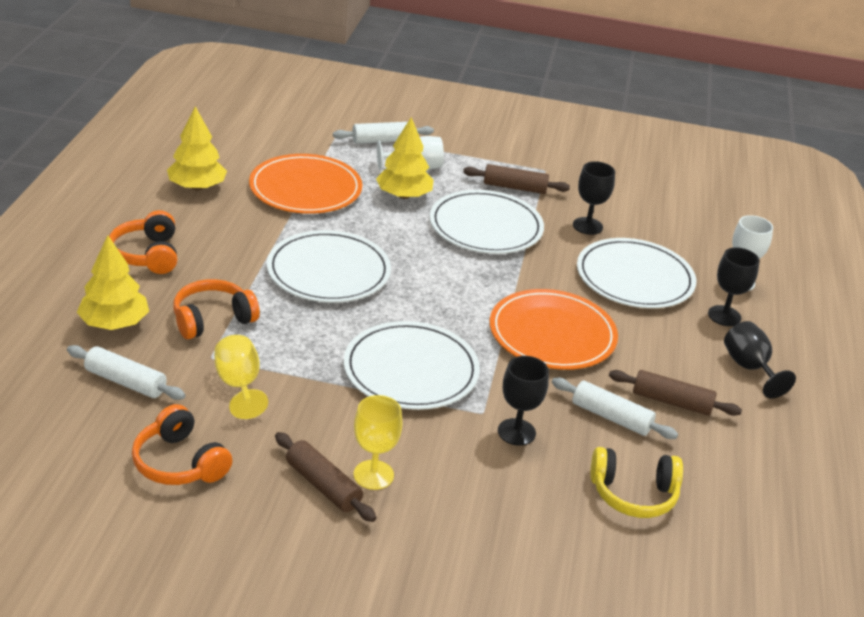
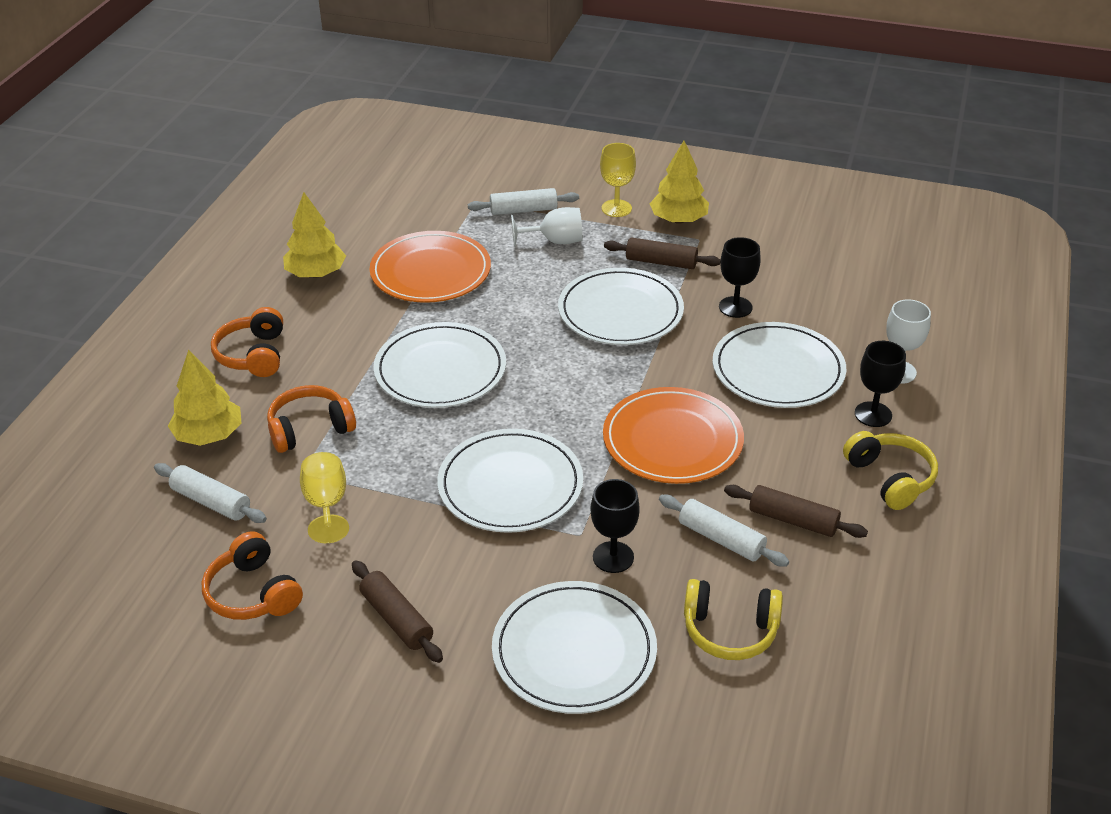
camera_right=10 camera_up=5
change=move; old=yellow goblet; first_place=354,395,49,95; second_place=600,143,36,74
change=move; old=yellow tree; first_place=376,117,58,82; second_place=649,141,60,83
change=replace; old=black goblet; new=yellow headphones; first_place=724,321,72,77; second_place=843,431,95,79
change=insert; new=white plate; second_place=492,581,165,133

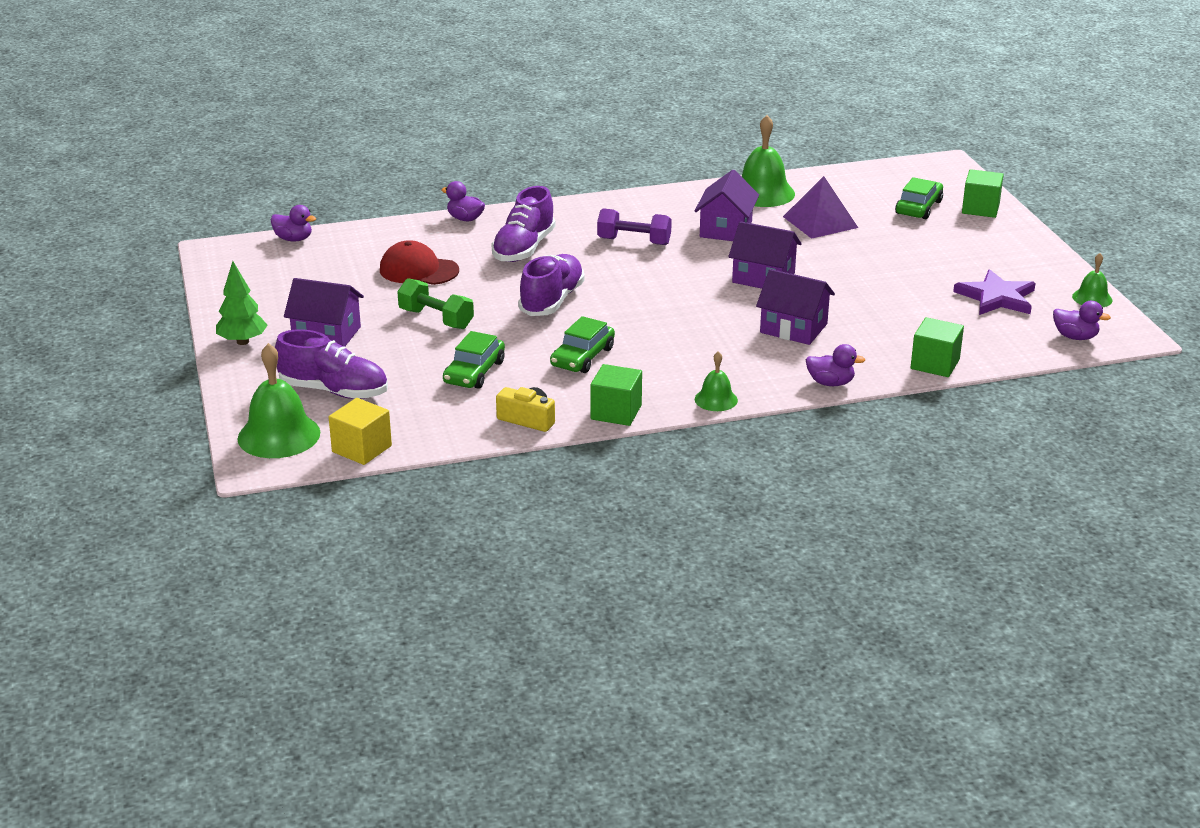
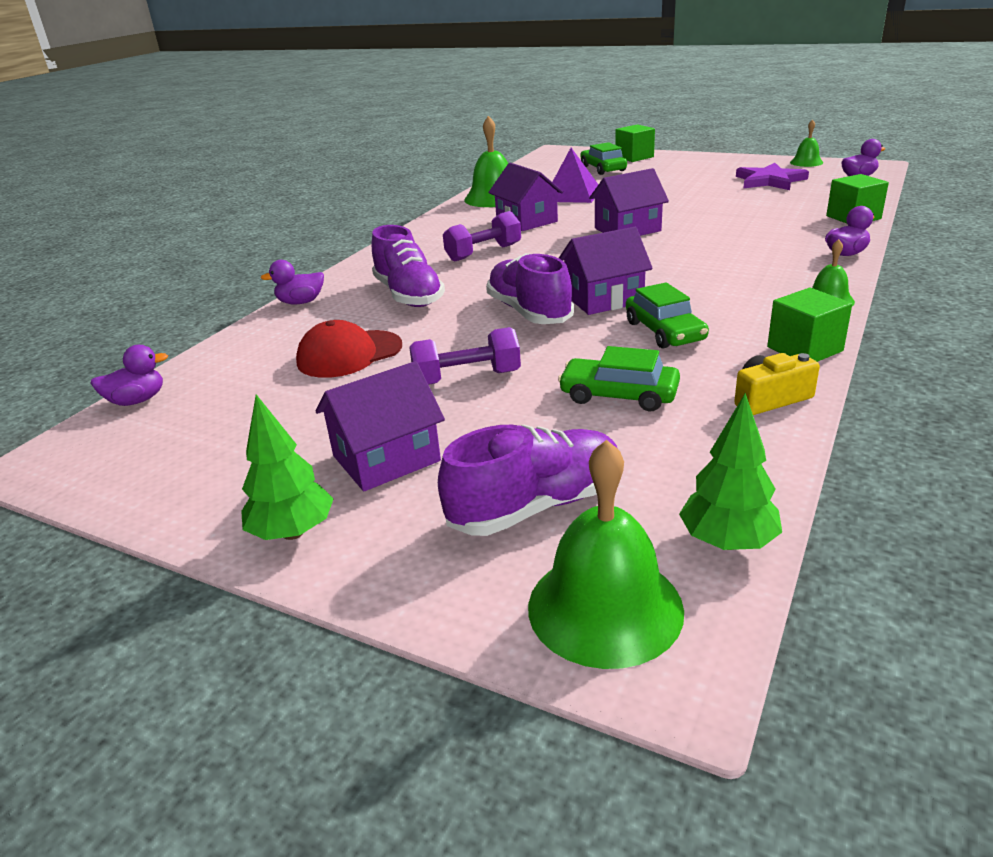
camera_right=-45 camera_up=0
change=replace; old=yellow cube; new=green tree; first_place=329,398,63,67; second_place=679,393,103,157
change=recolor; old=green dumbbell; new=purple dumbbell; first_place=397,278,77,51; second_place=409,327,112,58
change=rotate; old=green car; first_place=443,331,62,58; second_place=558,346,122,66; degrees=135
change=move; old=purple house; first_place=756,269,79,76; second_place=559,227,94,88

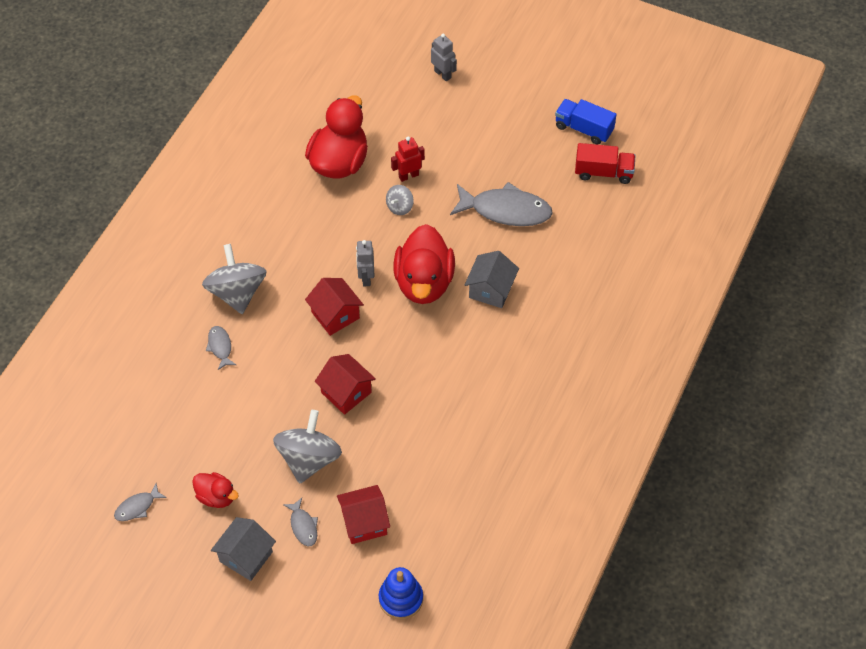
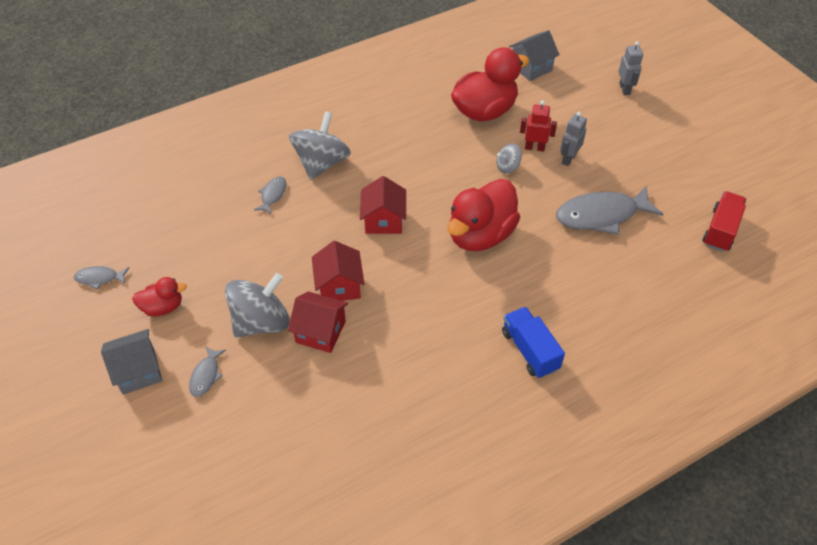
camera_right=35 camera_up=-5
change=rotate; old=red duck; first_place=192,472,47,36; second_place=132,277,55,39; degrees=-75
change=move; old=red house; first_place=337,485,53,59; second_place=288,291,60,62
change=move; old=grey robot; first_place=356,240,19,46; second_place=560,112,27,54
change=delete; old=blue stacking toy; first_place=379,567,44,53
change=rotate; old=grey fish; first_place=450,182,103,44; second_place=556,185,107,50; degrees=120
change=move; old=grey house; first_place=465,251,54,57; second_place=509,30,51,51
change=move; old=blue truck; first_place=555,99,62,46; second_place=502,307,63,71
change=rotate; old=red truck; first_place=575,143,60,41; second_place=703,191,43,61; degrees=-105

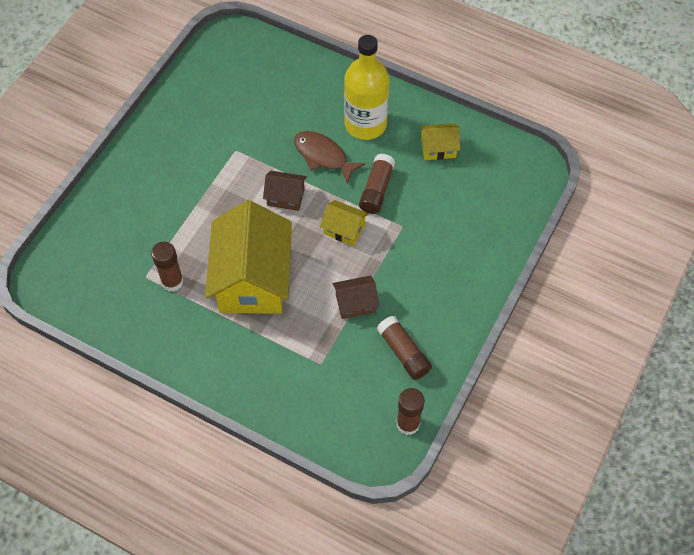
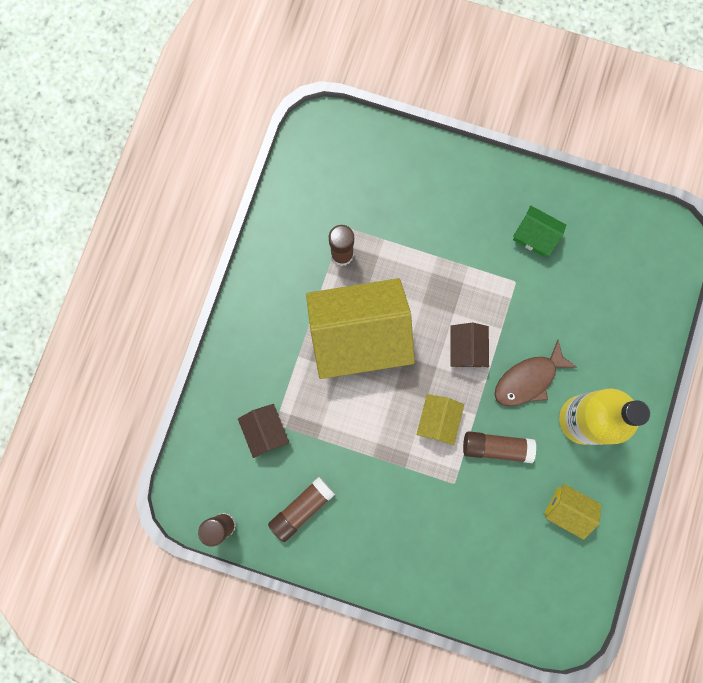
camera_right=80 camera_up=20
change=rotate; old=brown fish; first_place=294,131,72,53; second_place=494,340,83,66; degrees=-150
change=move; old=brown house; first_place=333,276,46,43; second_place=238,404,51,54
change=rotate; old=yellow house; first_place=420,123,40,37; second_place=544,483,57,57; degrees=-45
change=insert; new=green house; second_place=513,206,53,51

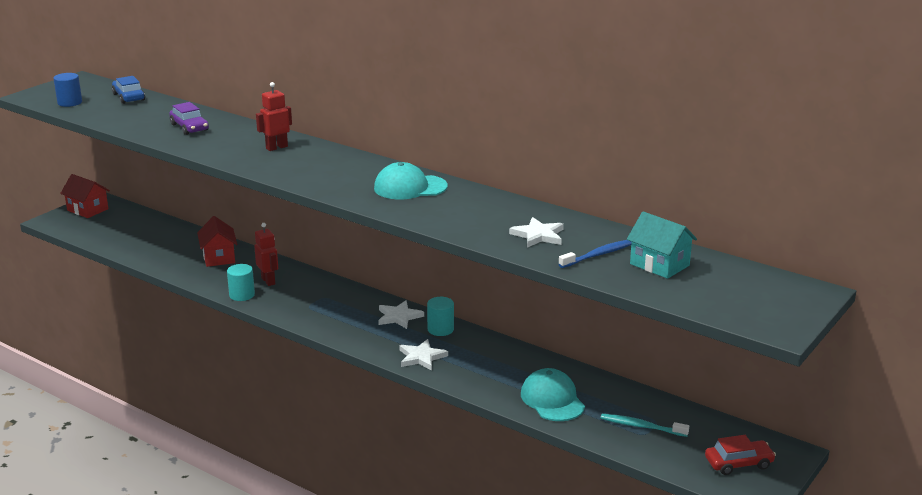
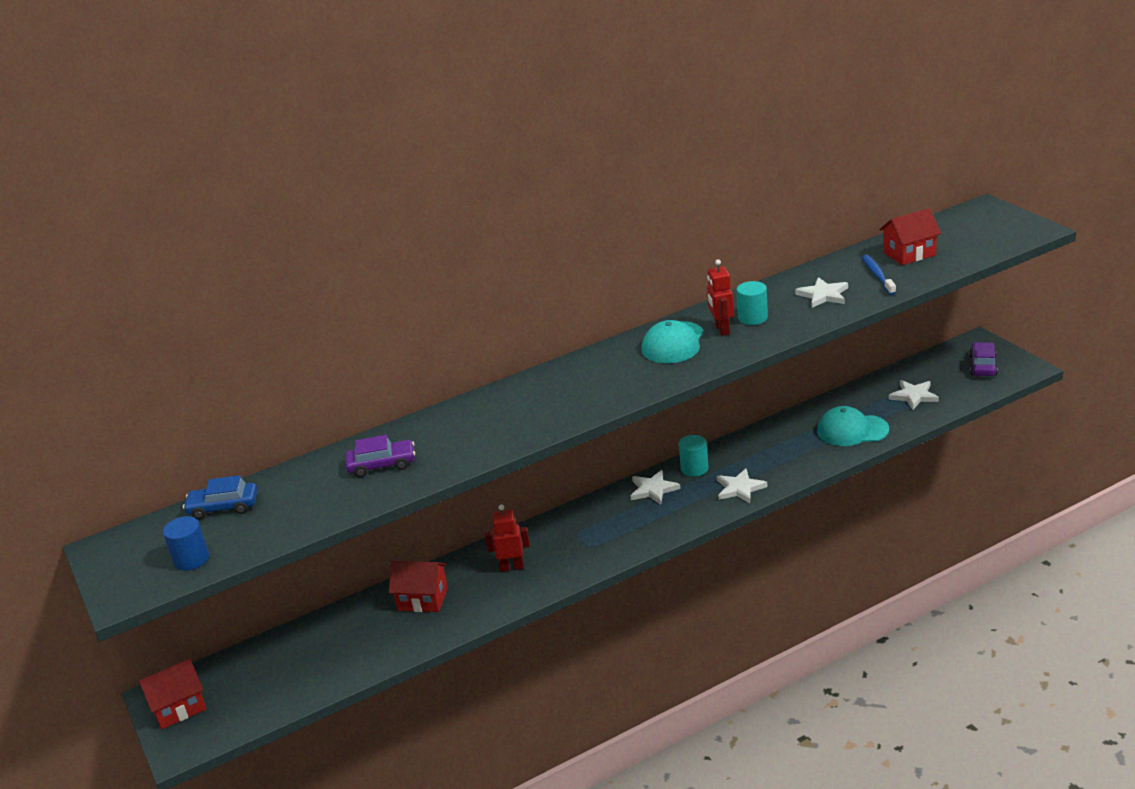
camera_right=-60 camera_up=5
change=move; old=turquoise cylinder; first_place=227,264,28,37; second_place=737,281,31,44
change=move; old=red robot; first_place=256,82,36,69; second_place=707,259,27,77
change=replace; old=turquoise toothbrush; new=white star; first_place=601,414,88,23; second_place=889,380,50,30
change=recolor; old=turquoise house; new=red house; first_place=627,211,70,68; second_place=879,208,62,57
change=recolor; old=red car; new=purple car; first_place=705,435,71,40; second_place=969,342,29,34

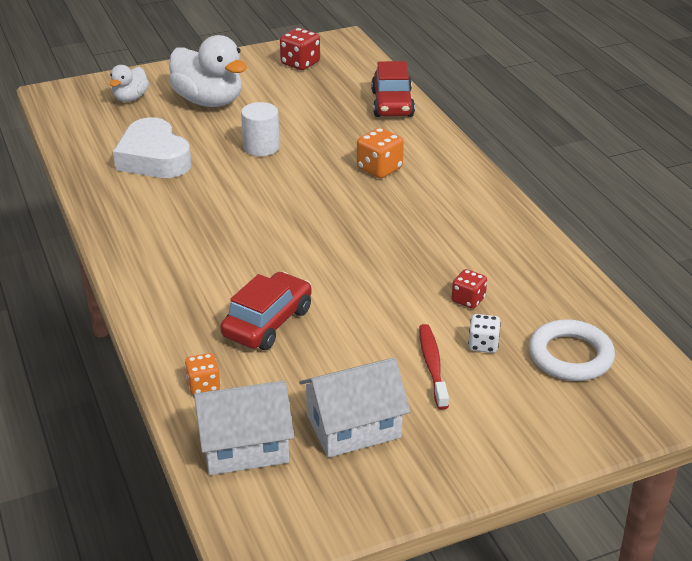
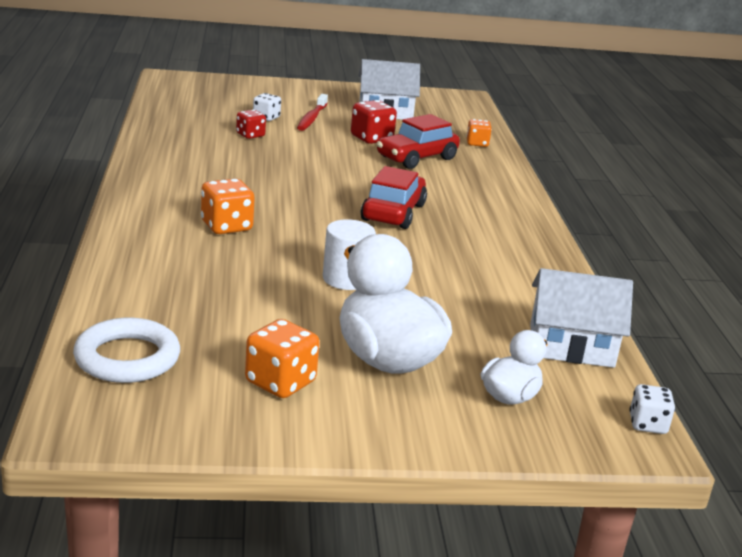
camera_right=-165 camera_up=-10
change=delete; old=white heart; first_place=113,117,79,61
change=move; old=white house; first_place=193,381,101,94; second_place=530,268,103,100
change=move; old=red dice; first_place=280,28,40,42; second_place=351,100,46,44
change=move; old=red car; first_place=371,61,44,56; second_place=361,166,66,63
change=move; old=white ring; first_place=529,319,86,62; second_place=73,318,107,65
change=insert; new=orange dice; second_place=245,319,75,79
change=insert; new=white dice; second_place=629,384,46,50

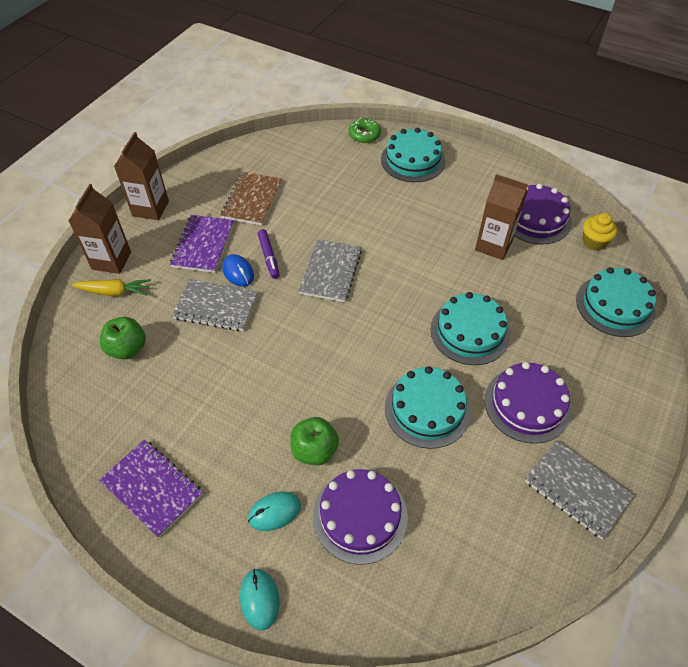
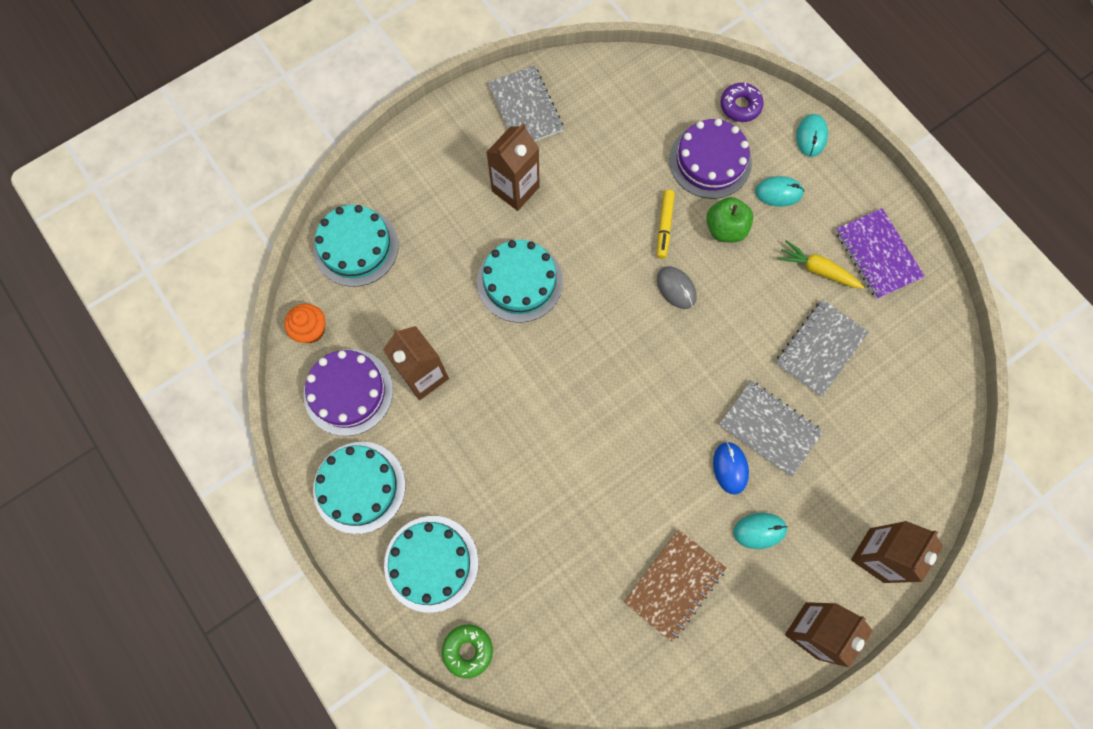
camera_right=-155 camera_up=20
change=move; old=yellow carrot; first_place=71,279,80,17; second_place=777,240,87,49
change=delete; old=green apple; first_place=100,317,46,43
change=replace; old=purple notebook; new=turquoise mouse; first_place=170,215,64,58; second_place=733,513,55,36
change=delete; old=purple marker; first_place=258,229,22,50
change=move; old=grey notebook; first_place=299,239,63,63; second_place=775,300,94,97
change=move; old=turquoise cake; first_place=385,366,86,83; second_place=313,442,92,92
change=replace; old=purple cake; new=brown carton; first_place=485,362,86,82; second_place=486,123,54,88
change=recolor; old=yellow cupcake; new=orange cupcake; first_place=583,213,34,38; second_place=284,304,41,39
change=insert; new=yellow marker; second_place=657,190,18,69
change=insert; new=grey mouse; second_place=657,266,40,43
change=insert; new=purple donut; second_place=720,83,44,39

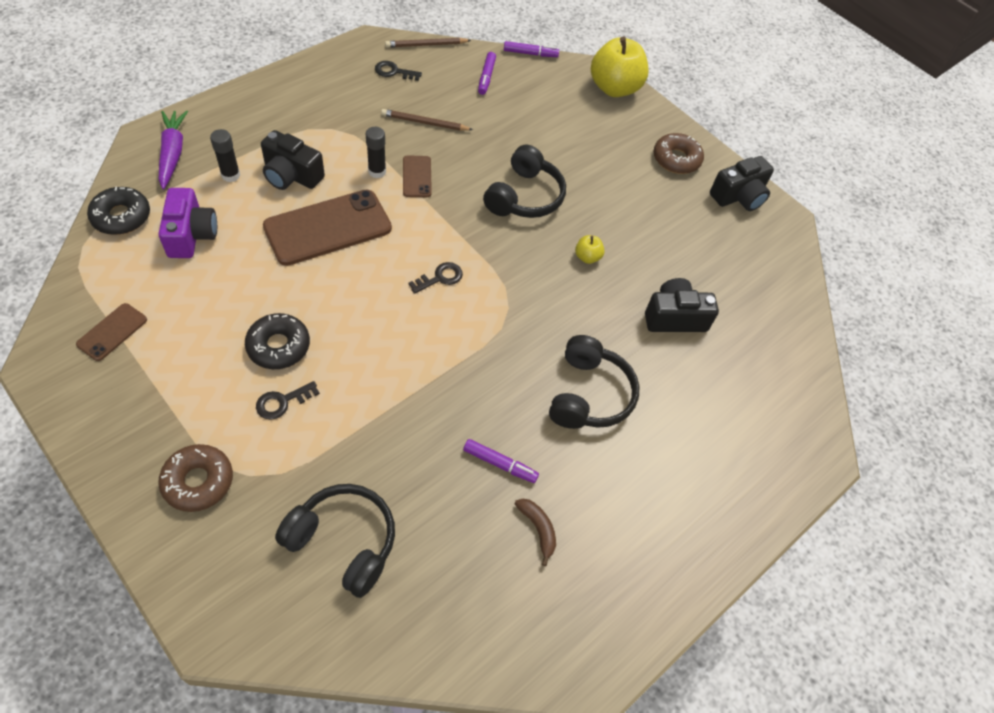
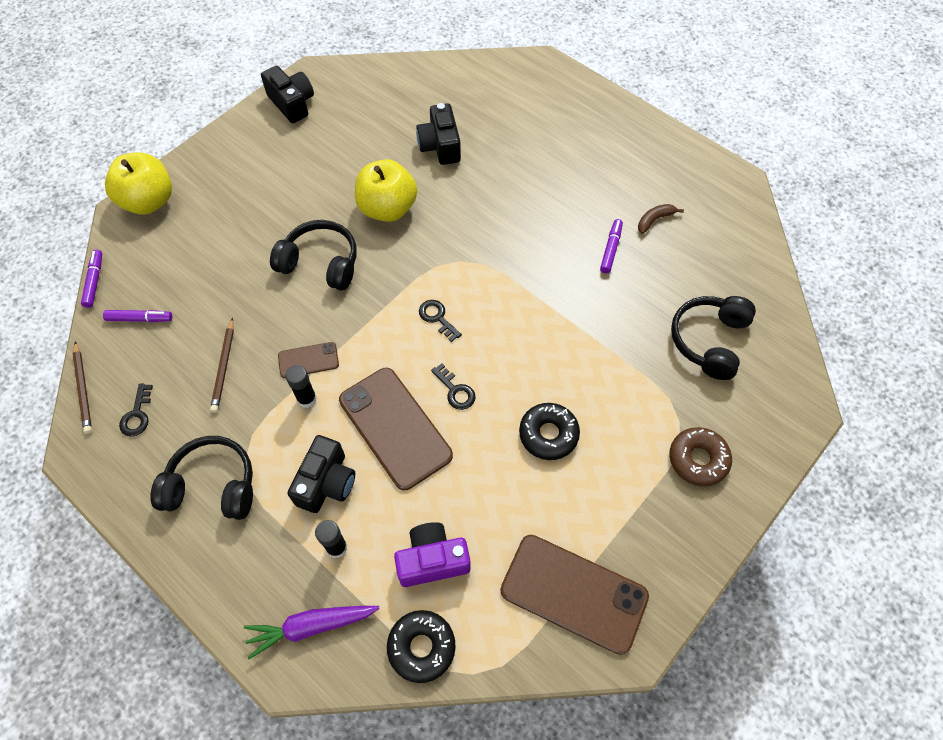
camera_right=-90 camera_up=5
change=resize; old=brown phone; first_place=76,303,71,58; second_place=501,535,148,120; factor=2.04
change=move; old=black key; first_place=256,381,64,39; second_place=431,363,45,47
change=move; old=black headphones; first_place=549,335,91,94; second_place=150,436,103,84
change=resize; old=yellow apple; first_place=575,235,30,29; second_place=355,159,62,63; factor=2.3
change=delete; old=brown donut; first_place=653,133,51,41

